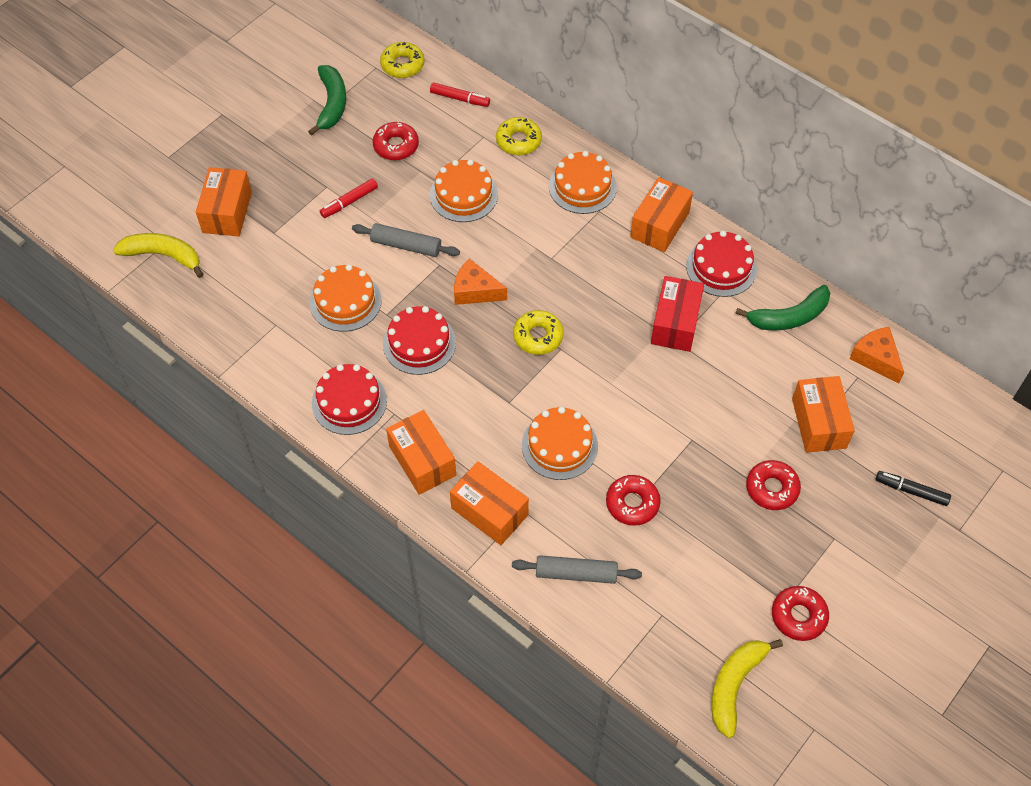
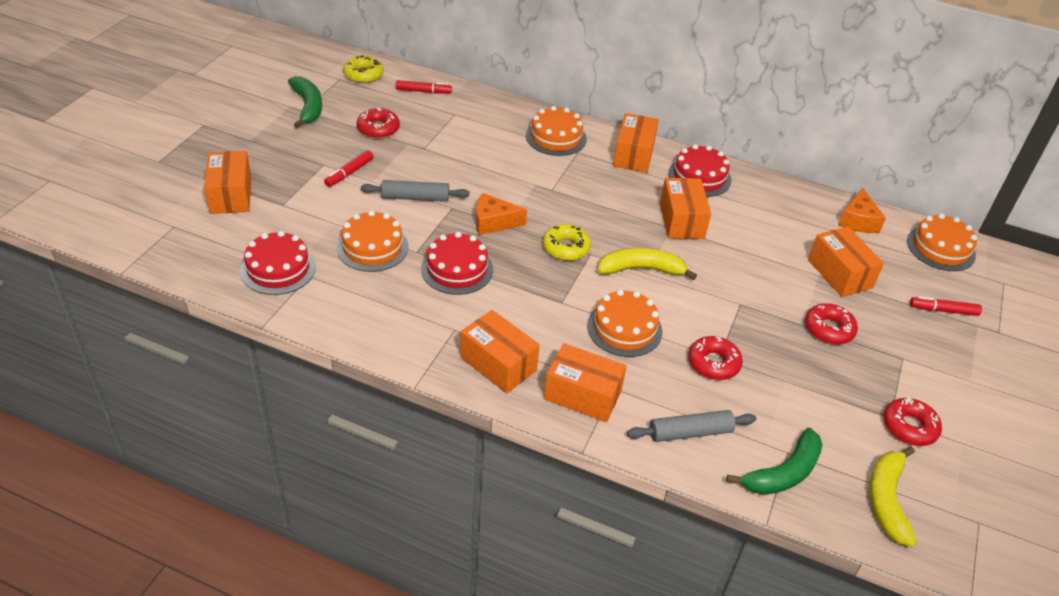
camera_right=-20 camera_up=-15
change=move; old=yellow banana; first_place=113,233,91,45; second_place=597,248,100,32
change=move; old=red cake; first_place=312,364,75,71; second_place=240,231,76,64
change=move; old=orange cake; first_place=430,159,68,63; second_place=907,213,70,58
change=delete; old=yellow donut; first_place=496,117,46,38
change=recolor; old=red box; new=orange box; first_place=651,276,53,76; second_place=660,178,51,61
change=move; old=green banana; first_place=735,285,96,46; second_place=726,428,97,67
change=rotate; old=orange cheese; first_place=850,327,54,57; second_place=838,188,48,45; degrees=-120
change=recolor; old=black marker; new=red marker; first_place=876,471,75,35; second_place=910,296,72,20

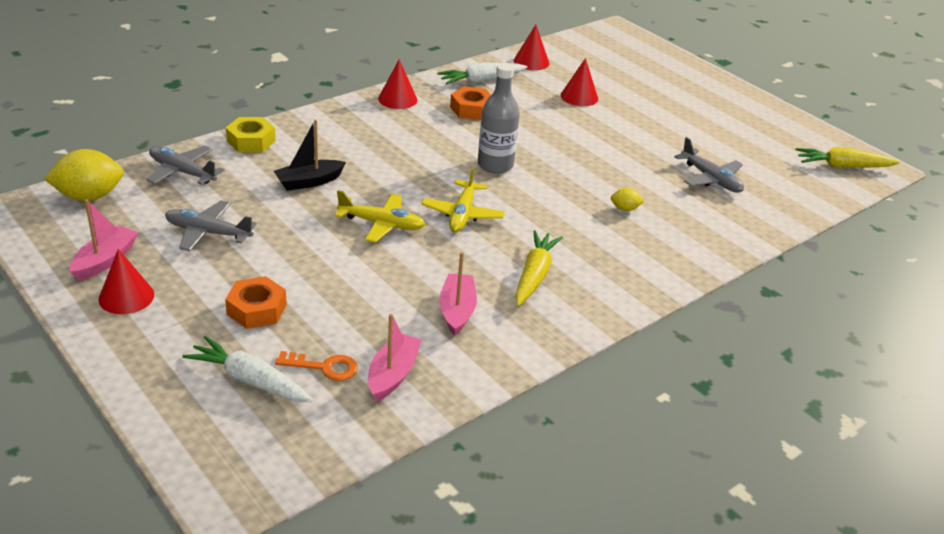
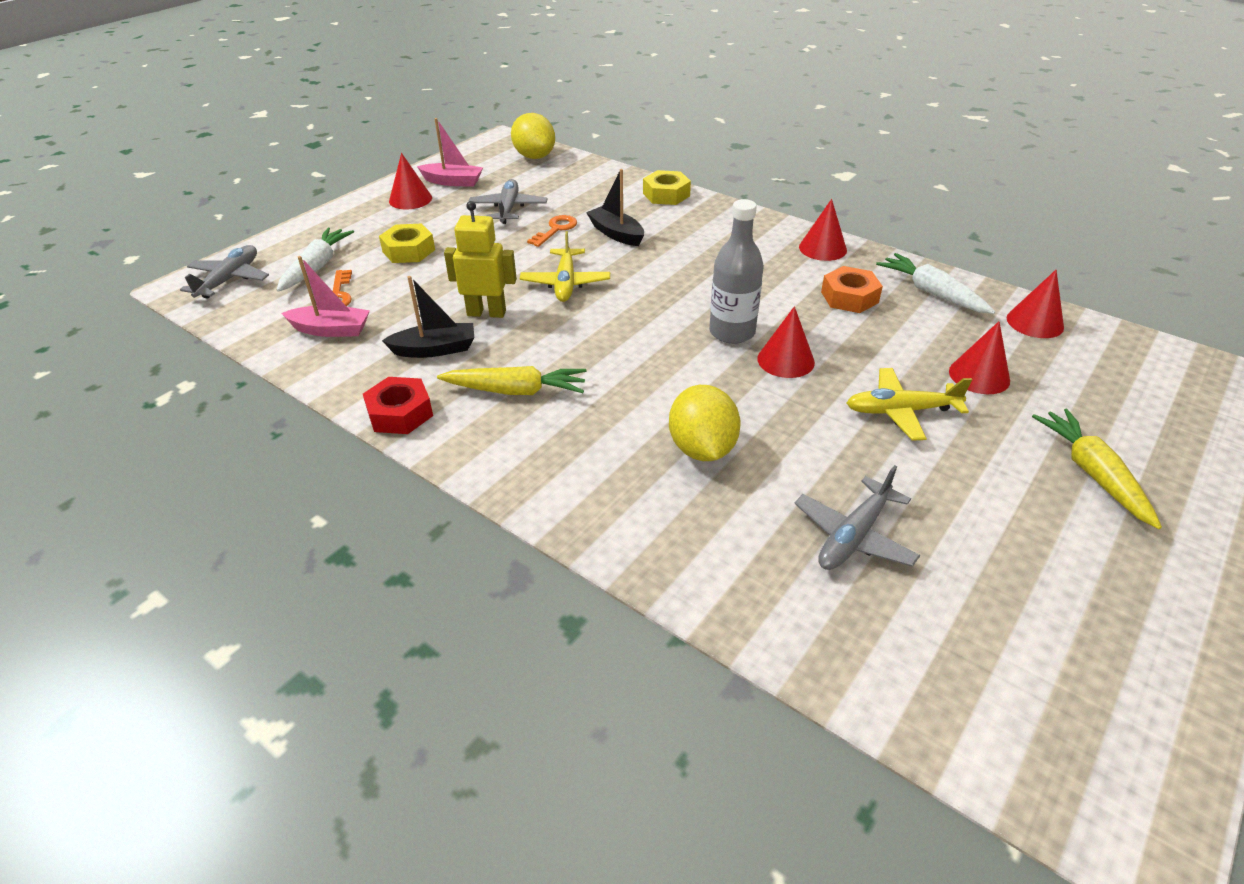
camera_right=80 camera_up=5
change=move; old=grey plane; first_place=147,146,77,39; second_place=180,245,89,53
change=recolor; old=orange nut; new=yellow nut; first_place=225,276,62,53; second_place=379,224,56,39
change=move; old=yellow plane; first_place=421,167,84,65; second_place=847,368,125,73
change=recolor; old=pink boat; new=black boat; first_place=439,252,38,84; second_place=382,276,92,82
change=resize; old=yellow lemon; first_place=611,188,33,23; second_place=669,385,72,76; factor=2.1
change=move; old=yellow carrot; first_place=796,147,104,20; second_place=1032,408,130,121
change=insert; new=red nut; second_place=363,377,70,57
change=insert; new=yellow robot; second_place=444,201,73,117
change=insert; new=orange key; second_place=527,215,50,32
change=insert; new=red cone; second_place=757,306,58,72

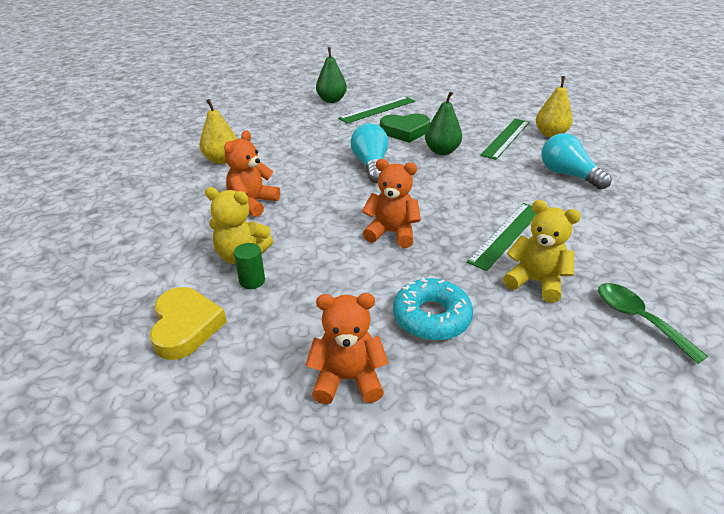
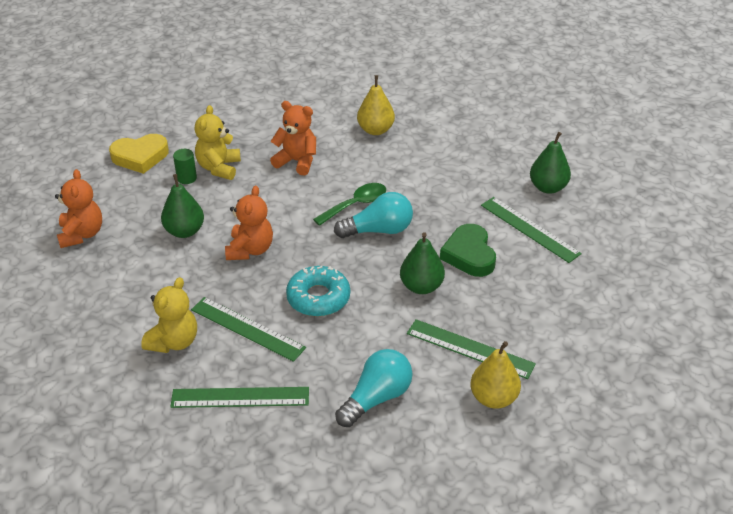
camera_right=85 camera_up=5
change=move; old=turquoise donut; first_place=393,277,80,64; second_place=286,266,64,51
change=move; old=green spoon; first_place=598,283,110,81; second_place=313,183,73,43
change=insert; new=green pear; second_place=161,174,43,64
change=insert; new=green ruler; second_place=170,387,139,21

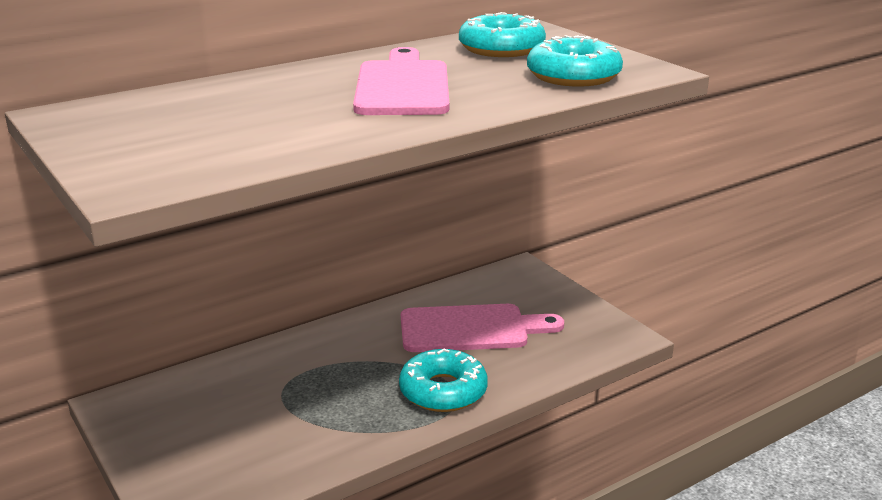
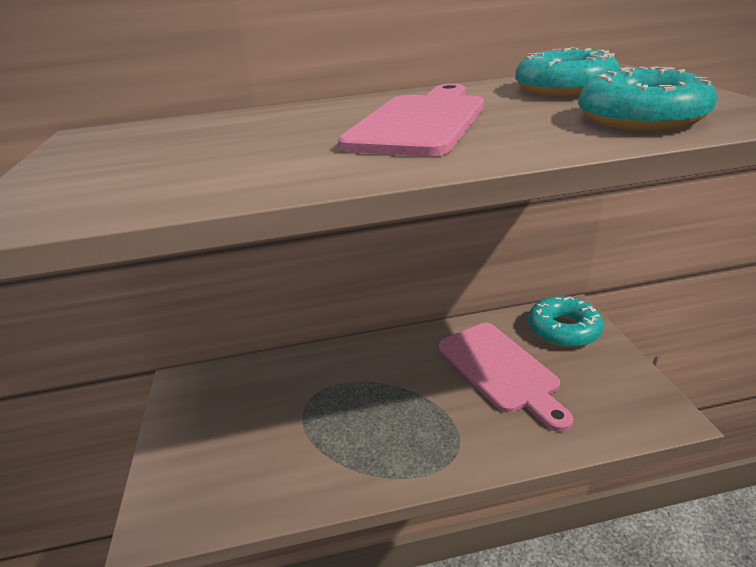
camera_right=25 camera_up=5
change=move; old=turquoise donut; first_place=399,348,89,64; second_place=528,296,75,52
change=rotate; old=pink cutting board; first_place=401,304,163,48; second_place=439,323,134,109; degrees=45

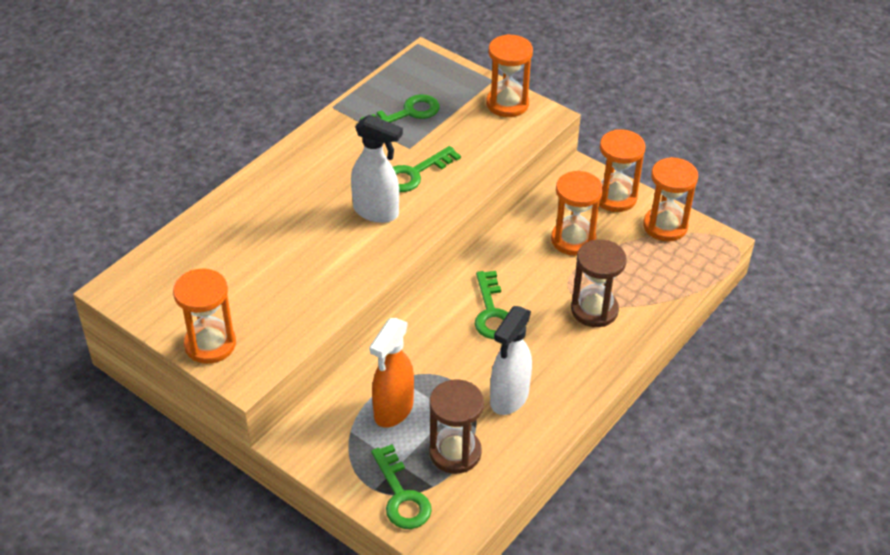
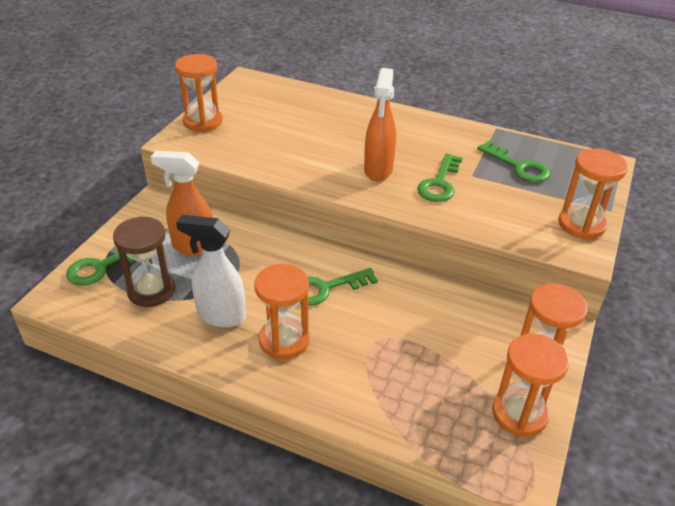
camera_right=75 camera_up=-5
change=recolor; old=white spray bottle; new=orange spray bottle; first_place=351,115,52,108; second_place=364,68,32,113
change=rotate; old=green key; first_place=393,146,68,46; second_place=417,153,46,49; degrees=-105
change=move; old=orange hourglass; first_place=551,171,52,85; second_place=255,264,55,95
change=delete; old=brown hourglass; first_place=571,239,56,88

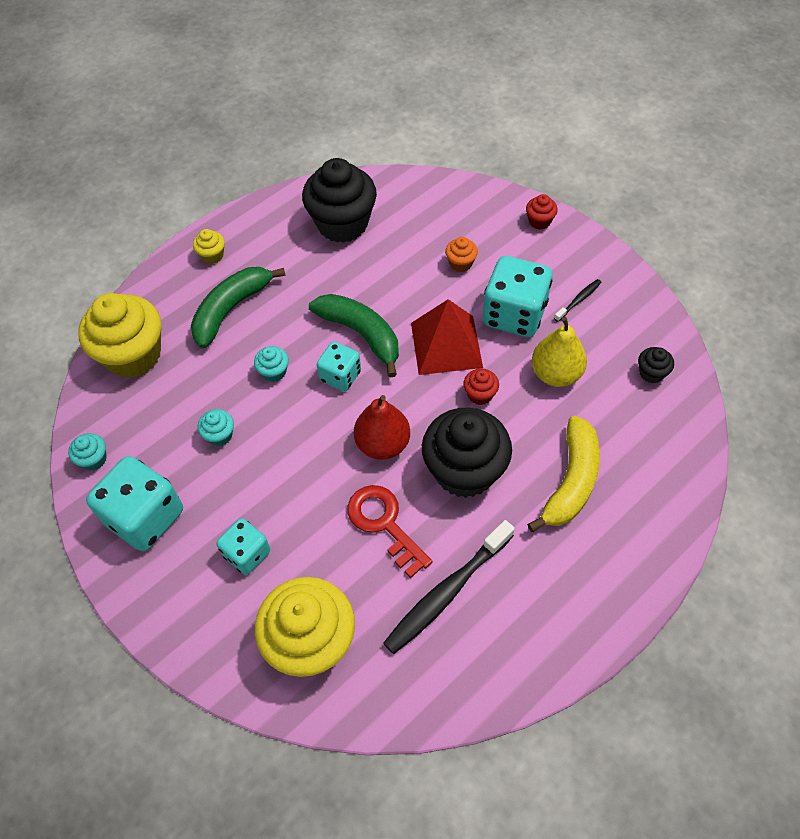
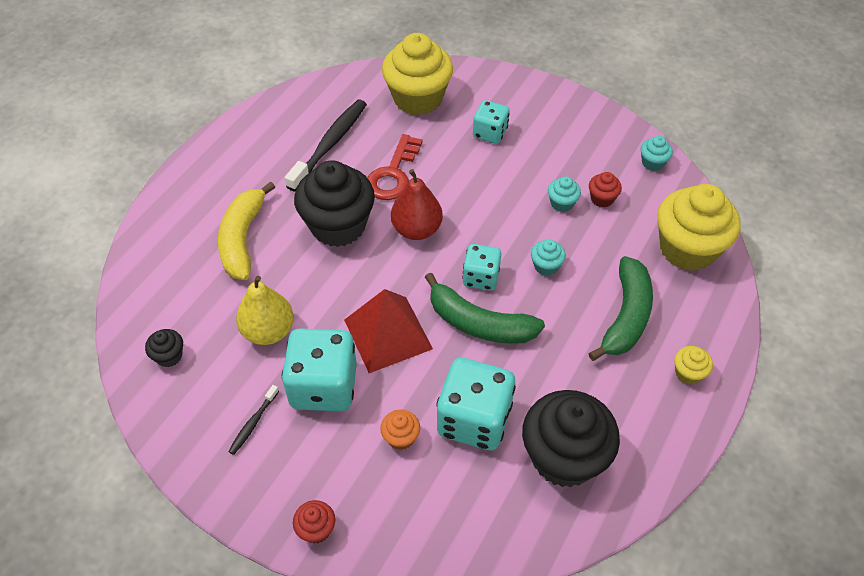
camera_right=160 camera_up=-5
change=move; old=turquoise dice; first_place=86,456,97,95; second_place=436,358,80,92
change=rotate; old=red key; first_place=347,485,86,93; second_place=367,134,56,66; degrees=75
change=move; old=red cupcake; first_place=463,369,36,36; second_place=589,172,33,35

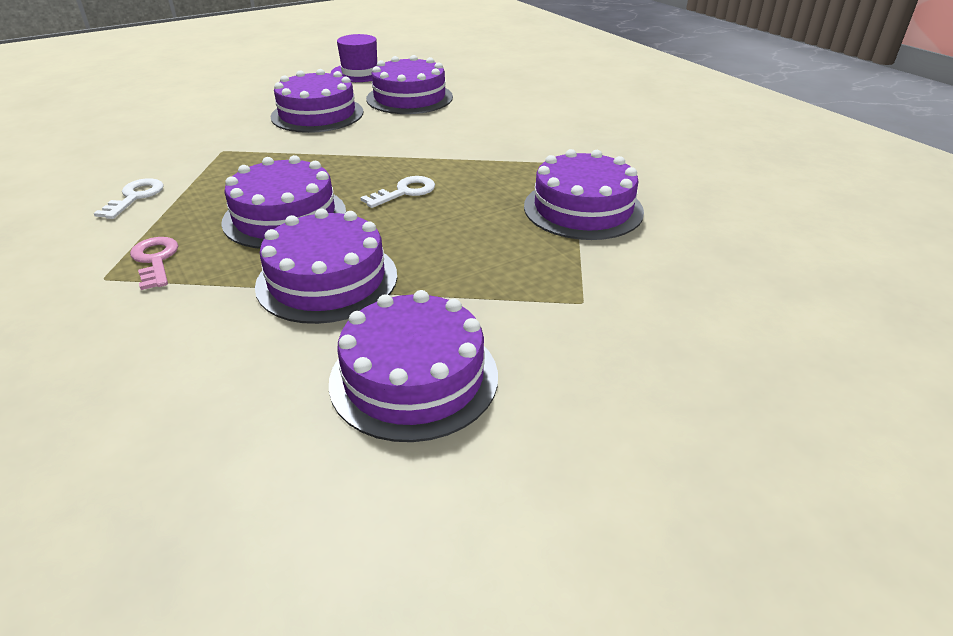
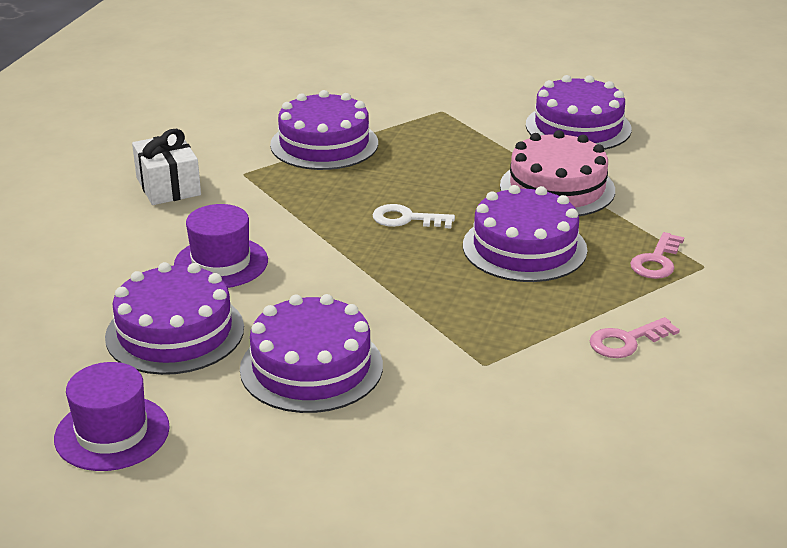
camera_right=-130 camera_up=-5
change=recolor; old=white key; new=pink key; first_place=94,178,70,41; second_place=590,317,90,41
change=recolor; old=purple cake; new=pink cake; first_place=255,209,142,115; second_place=500,130,115,86
change=insert; new=white gift; second_place=132,129,69,76
change=insert; new=purple hat; second_place=174,204,94,84

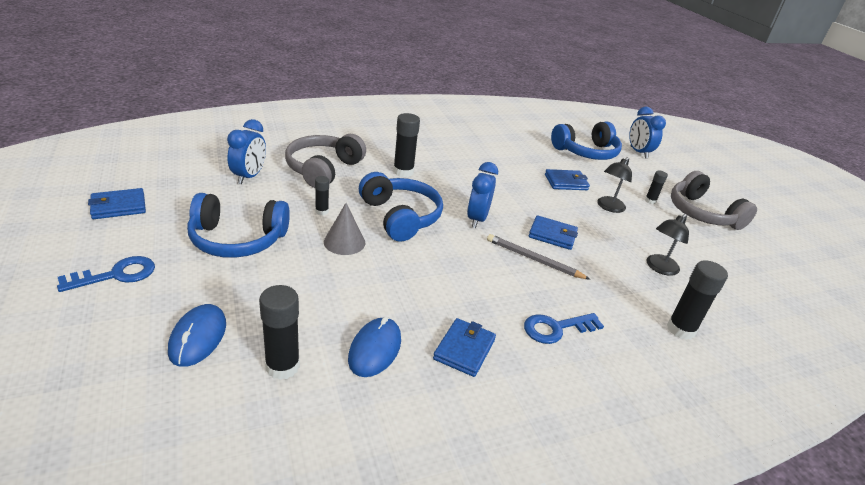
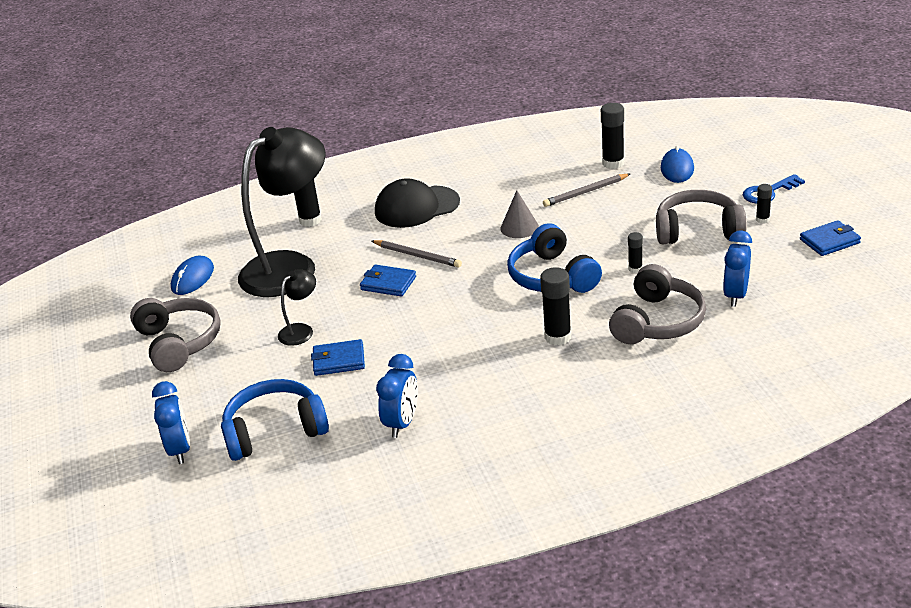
camera_right=-170 camera_up=0
change=recolor; old=blue headphones; new=grey headphones; first_place=187,193,103,65; second_place=656,190,90,54
change=move; old=grey cone; first_place=324,203,41,52; second_place=500,190,39,48
change=move; old=blue mouse; first_place=348,317,53,60; second_place=171,256,43,39
change=delete; old=blue wallet; first_place=433,318,63,59
change=move; old=blue clock; first_place=467,162,31,66; second_place=376,354,42,84
change=replace; old=blue key; new=black cap; first_place=524,313,80,31; second_place=375,178,85,50
change=move; old=black glue stick; first_place=645,171,23,33; second_place=756,184,16,39
change=resize; old=black lamp; first_place=647,214,42,62; second_place=238,127,88,170; factor=2.36
change=insert; new=grey pencil; second_place=543,174,87,33

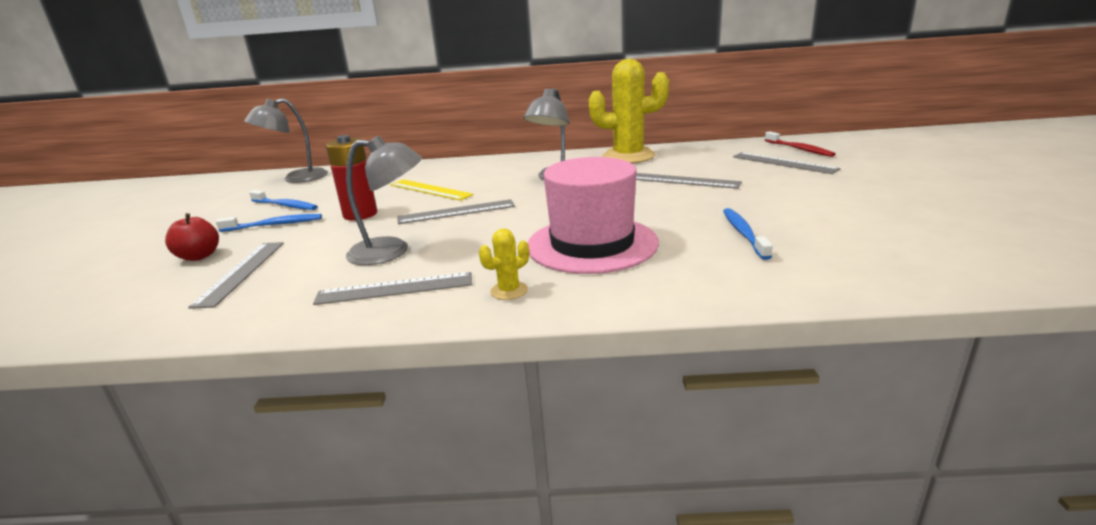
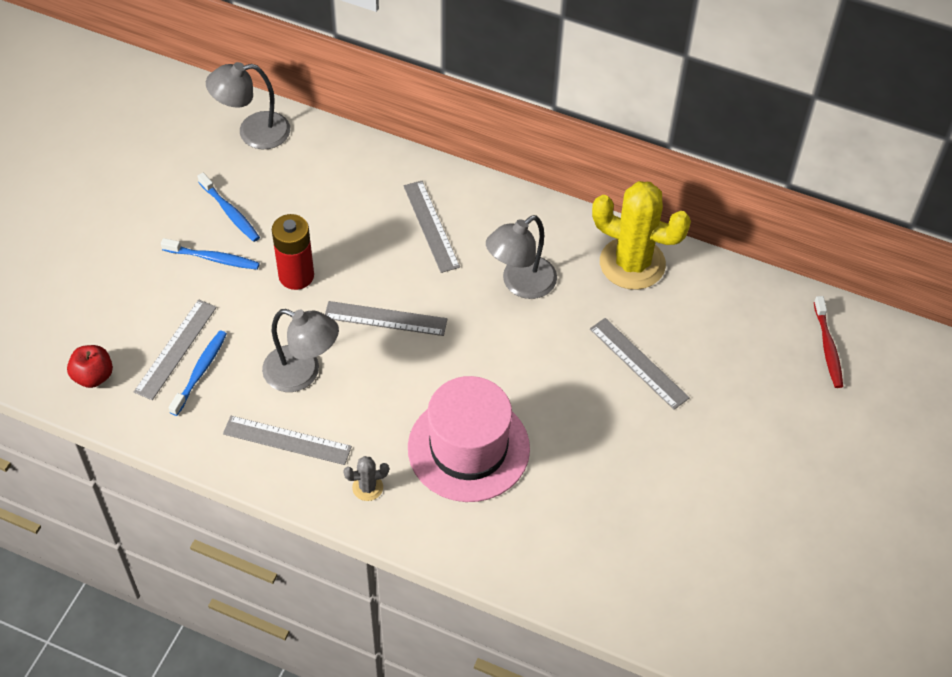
camera_right=20 camera_up=30
change=move; old=red apple; first_place=165,213,54,48; second_place=67,345,46,43
change=delete; old=yellow ruler; first_place=390,179,84,22
change=recolor; old=yellow cactus; new=grey cactus; first_place=479,228,50,72; second_place=343,456,46,45
change=move; old=blue toothbrush; first_place=723,208,50,52; second_place=169,330,58,86
change=move; old=grey ruler; first_place=733,152,108,22; second_place=404,181,56,92

